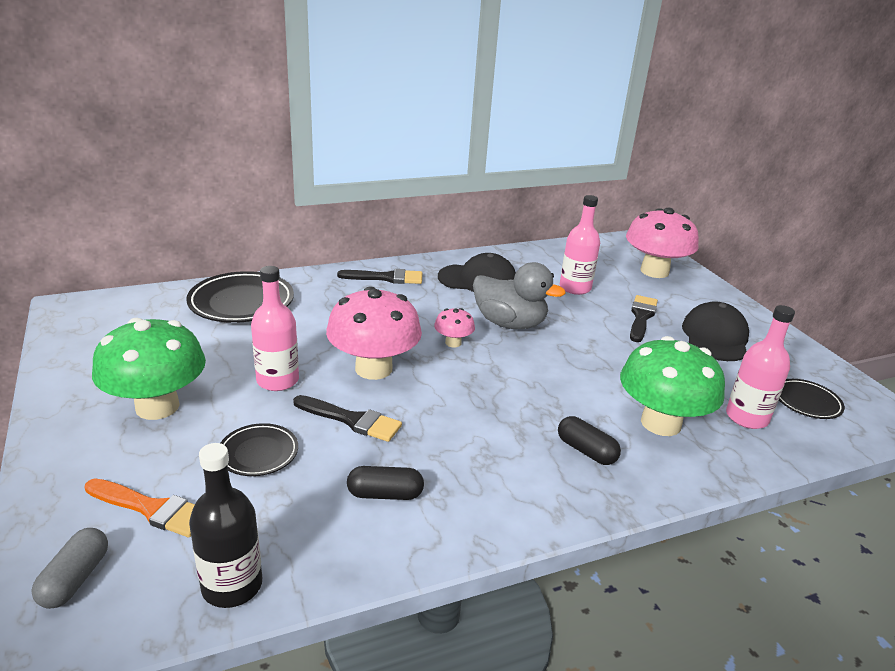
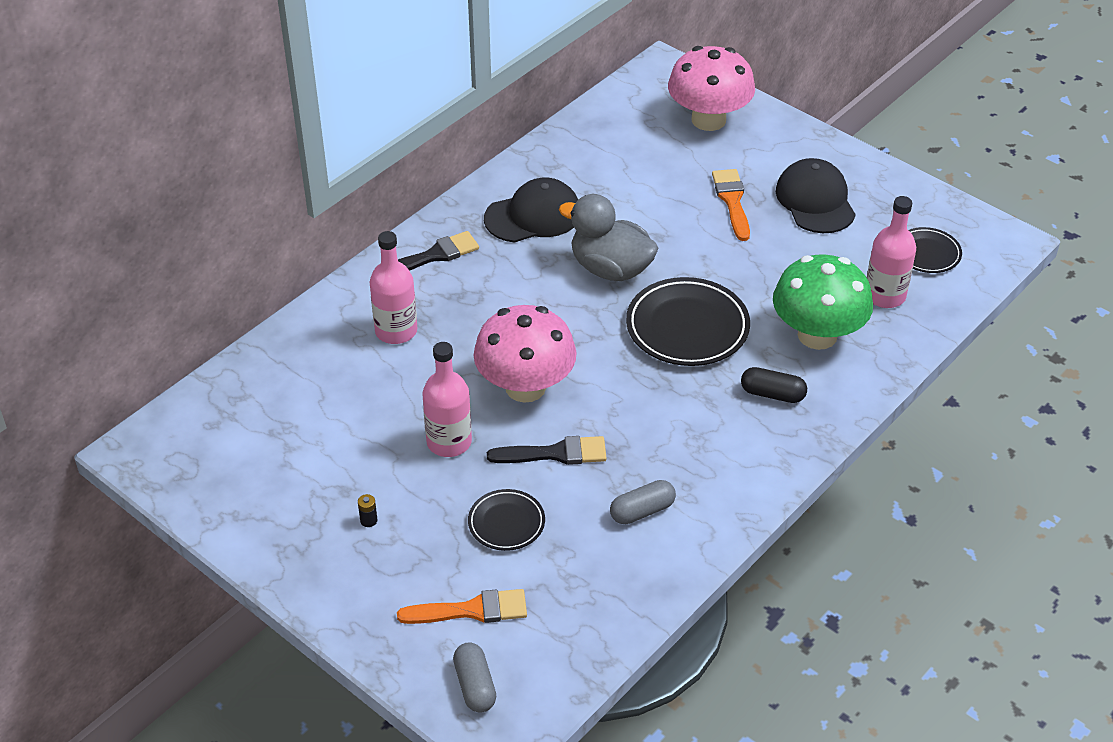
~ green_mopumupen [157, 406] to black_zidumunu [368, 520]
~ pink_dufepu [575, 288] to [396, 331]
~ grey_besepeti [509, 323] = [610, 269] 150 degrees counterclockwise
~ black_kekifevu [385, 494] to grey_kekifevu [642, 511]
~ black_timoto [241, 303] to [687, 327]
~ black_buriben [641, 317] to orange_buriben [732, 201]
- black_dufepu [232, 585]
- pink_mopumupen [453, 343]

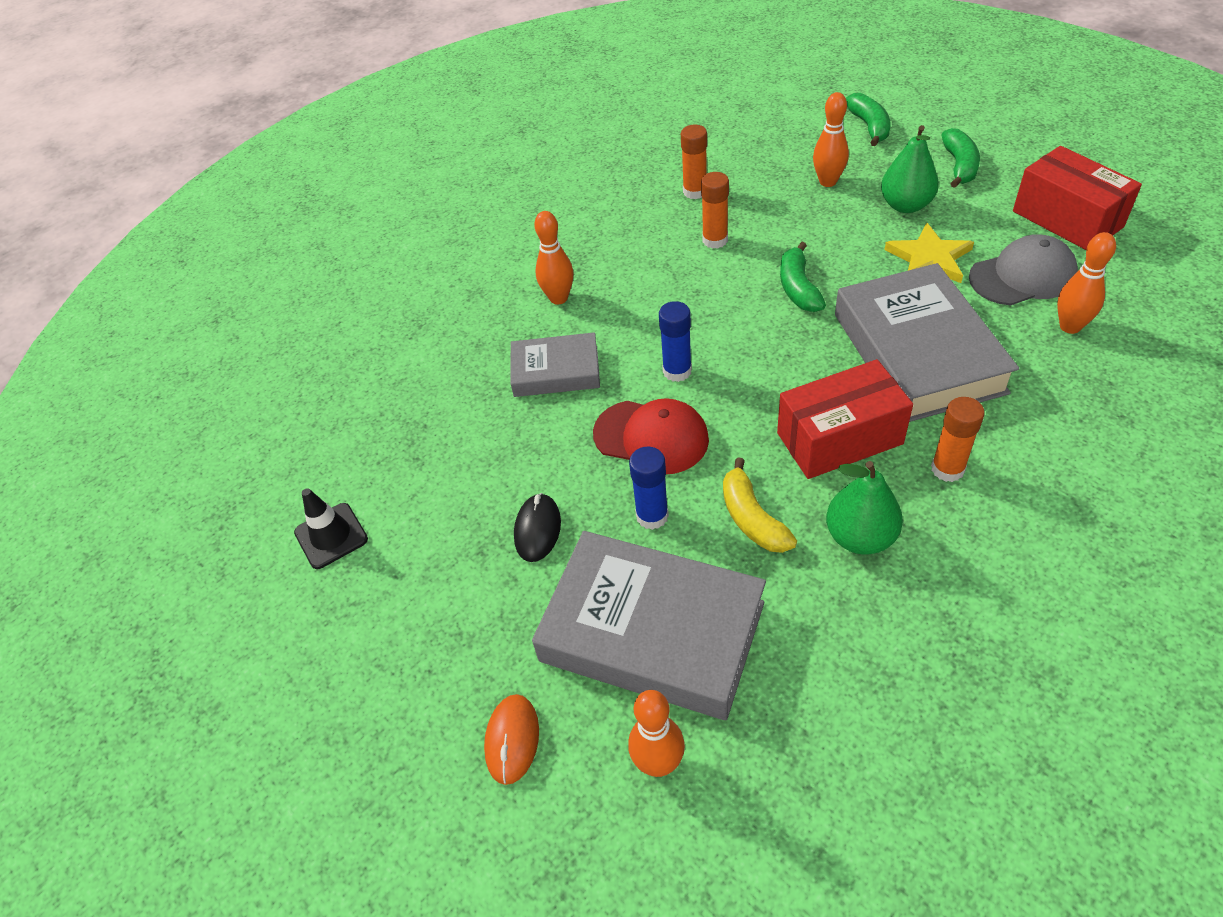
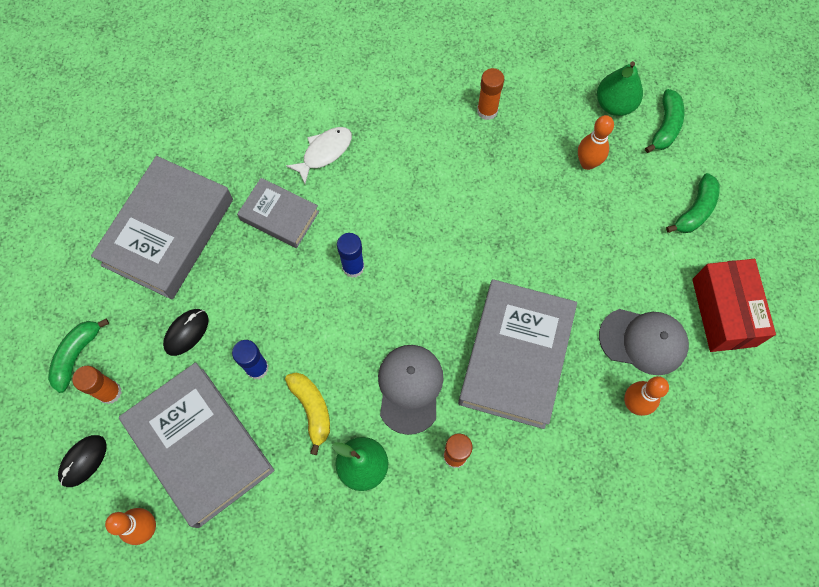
~ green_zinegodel [798, 288] to [77, 355]
~ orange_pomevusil [512, 740] to black_pomevusil [83, 461]
~ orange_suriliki [715, 240] to [110, 392]
+ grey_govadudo [168, 232]
~ yellow_zinegodel [752, 518] = [312, 410] 150 degrees clockwise
~ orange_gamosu [558, 298] to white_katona [324, 152]
~ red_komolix [839, 438] to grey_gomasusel [410, 388]
~ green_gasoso [905, 205] to [614, 104]
- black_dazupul [331, 536]
- red_gomasusel [651, 437]
- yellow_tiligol [929, 258]

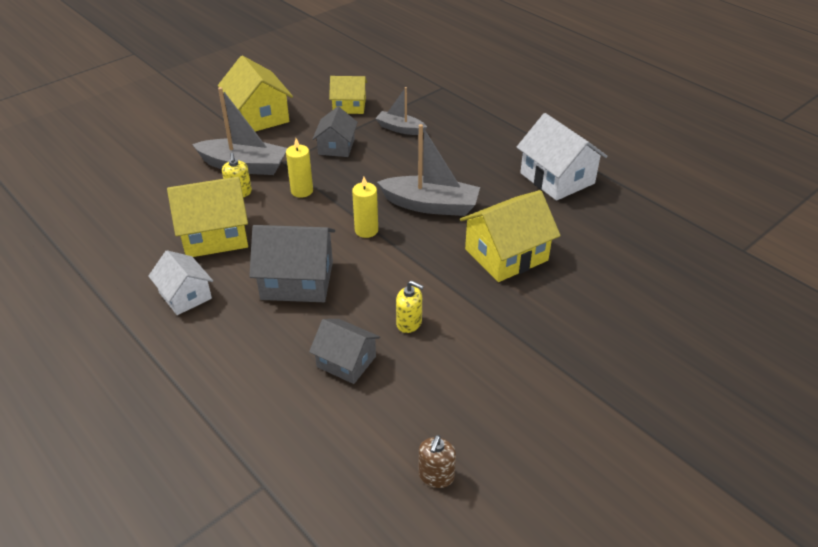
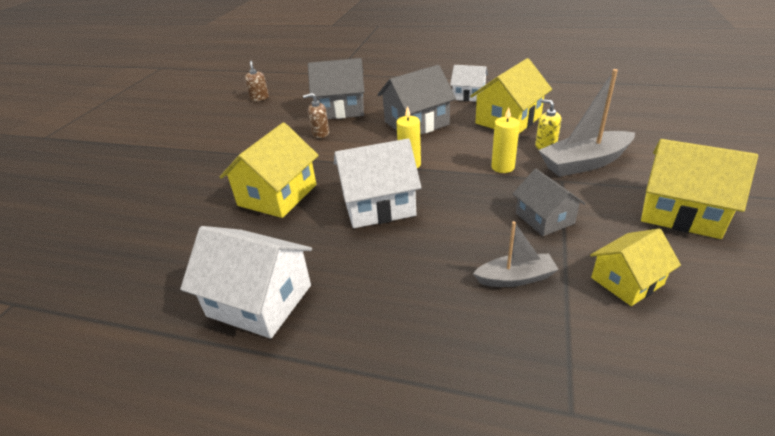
~ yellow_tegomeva [409, 323] to brown_tegomeva [320, 133]
~ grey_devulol [346, 361] = [341, 109] x1.59
~ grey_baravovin [431, 205] to white_devulol [378, 205]

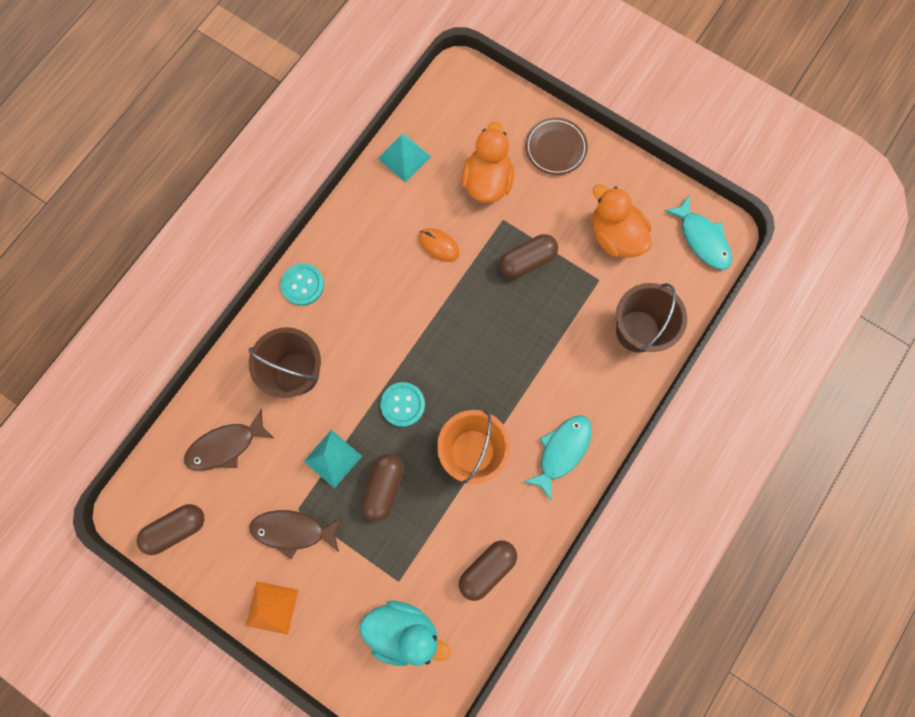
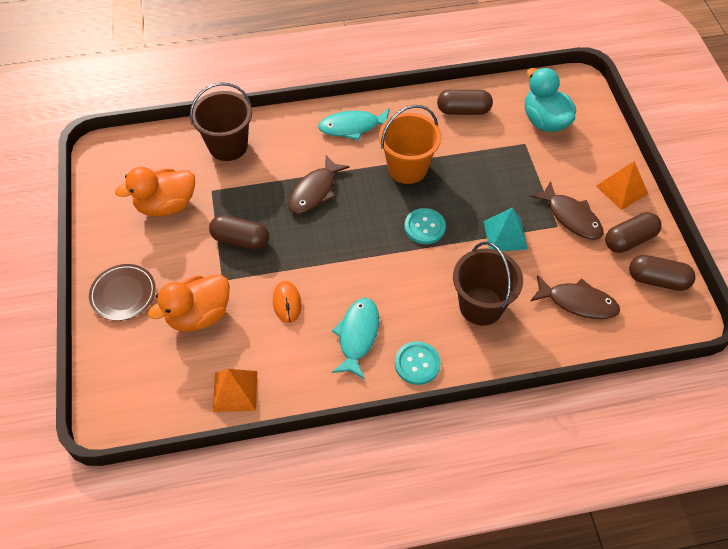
~ orange_besepeti [615, 236] = [166, 205] 60 degrees clockwise
~ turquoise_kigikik [404, 157] to orange_kigikik [235, 391]
+ brown_katona [314, 191]
~ turquoise_katona [702, 239] to [357, 336]
~ brown_kekifevu [384, 487] to [629, 240]

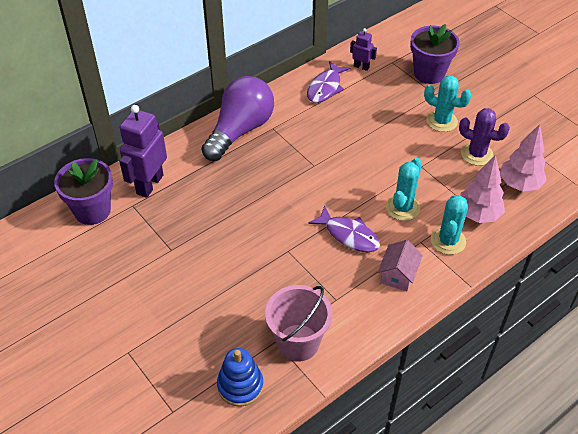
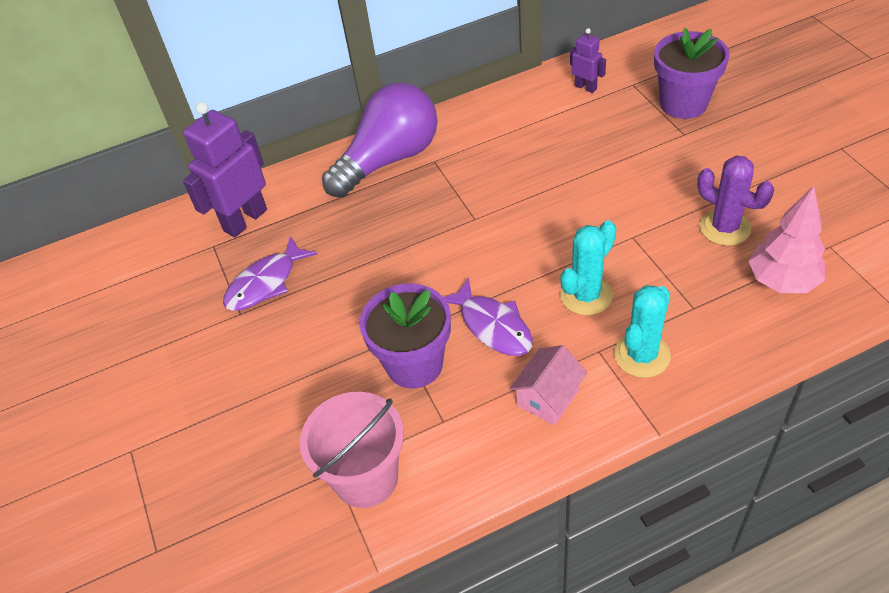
~ purple_katona [325, 88] to [265, 283]
~ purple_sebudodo [92, 210] to [414, 364]
- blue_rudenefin [240, 385]
- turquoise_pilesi [441, 121]
- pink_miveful [478, 214]

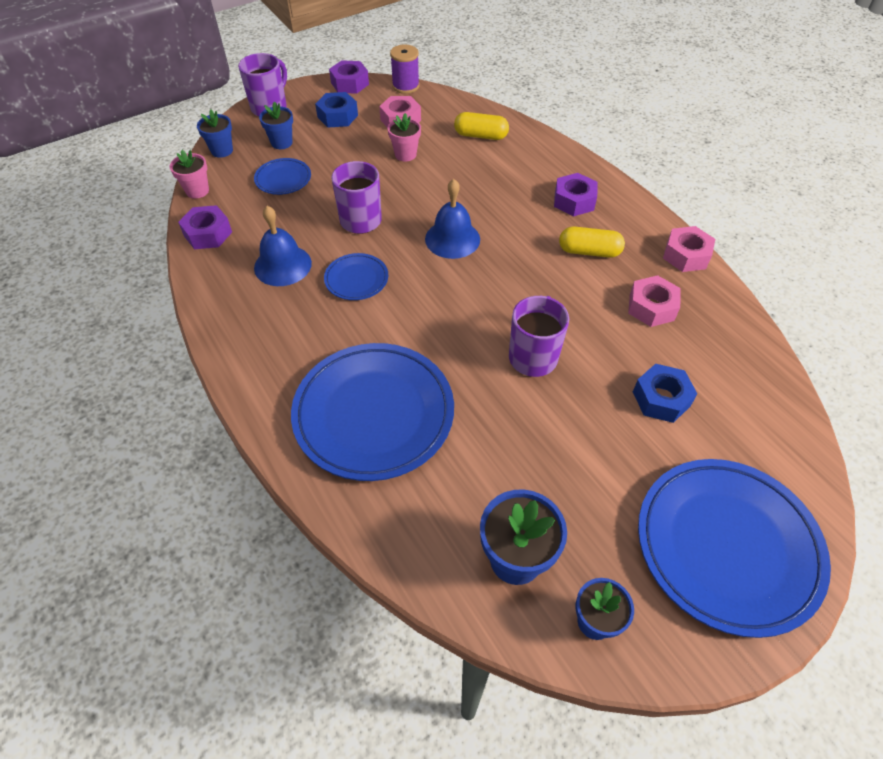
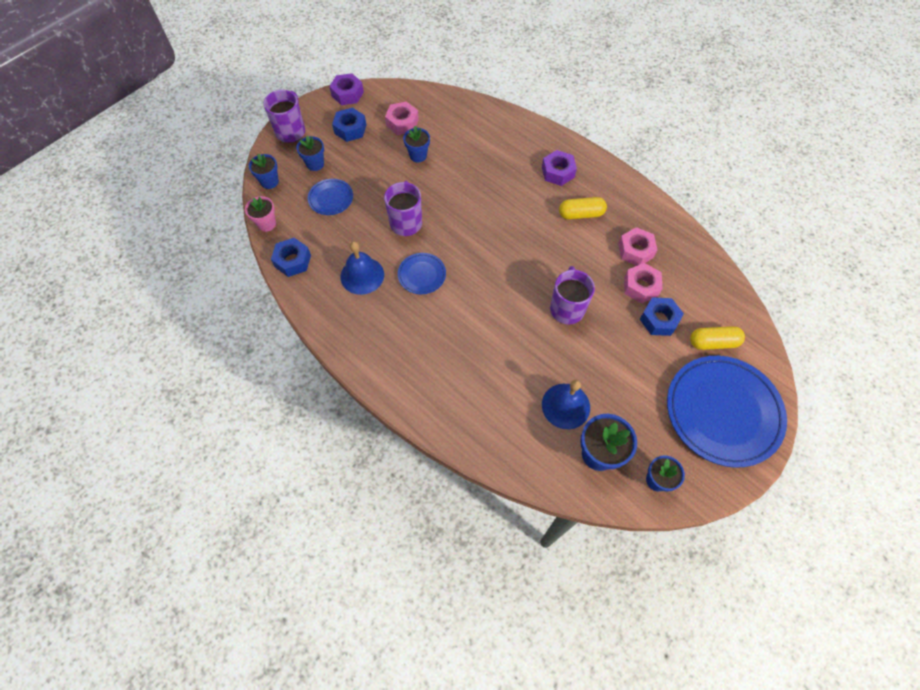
~ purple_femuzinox [208, 234] to blue_femuzinox [292, 261]
~ pink_sebudodo [405, 154] to blue_sebudodo [418, 155]
~ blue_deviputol [452, 239] to [565, 406]
~ pink_femuzinox [686, 255] to [640, 286]
~ yellow_kekifevu [481, 136] to [713, 342]
- blue_timoto [374, 414]
- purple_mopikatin [405, 86]

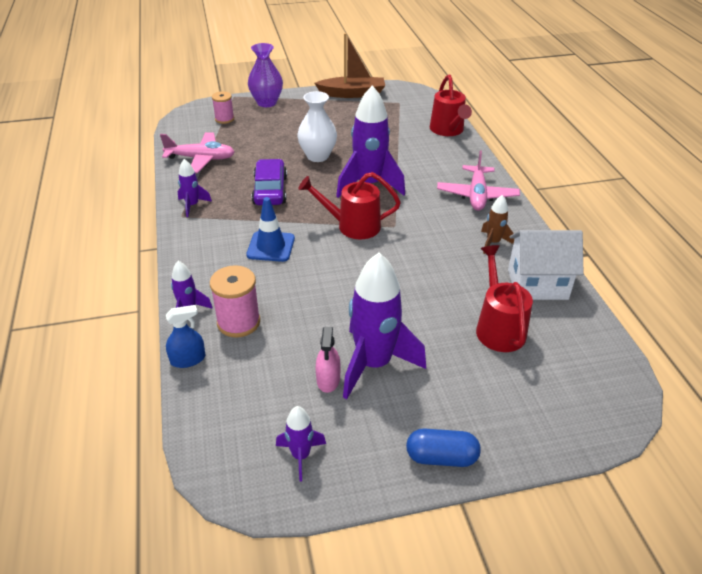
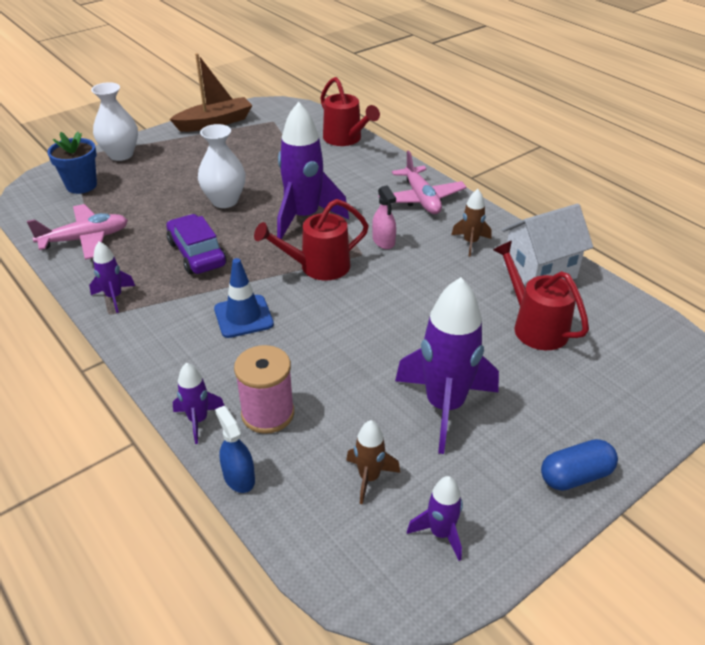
~ pink_mopikatin [224, 119] to blue_sebudodo [81, 185]
~ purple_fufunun [267, 103] to white_fufunun [121, 154]
~ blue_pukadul [188, 359] = [239, 477] 75 degrees counterclockwise
+ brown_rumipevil [369, 478]
~ pink_pukadul [328, 379] to [383, 241]

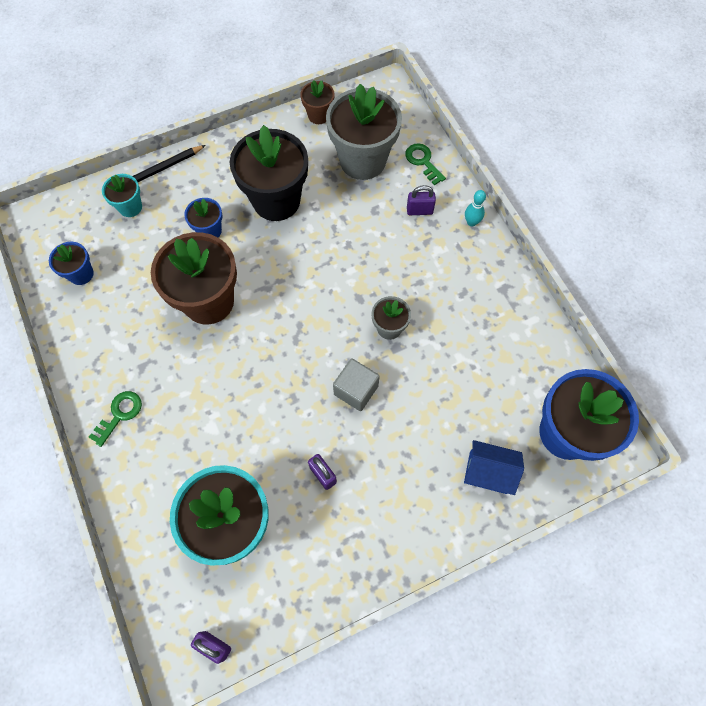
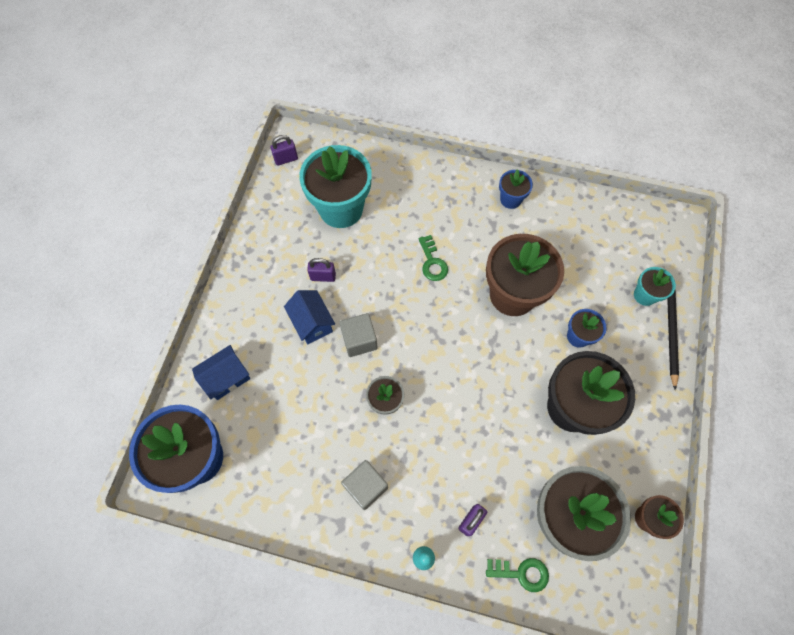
+ blue_devulol [312, 323]
+ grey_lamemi [366, 486]
~ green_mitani [119, 415] to [432, 262]
~ blue_sebudodo [81, 274] to [510, 199]

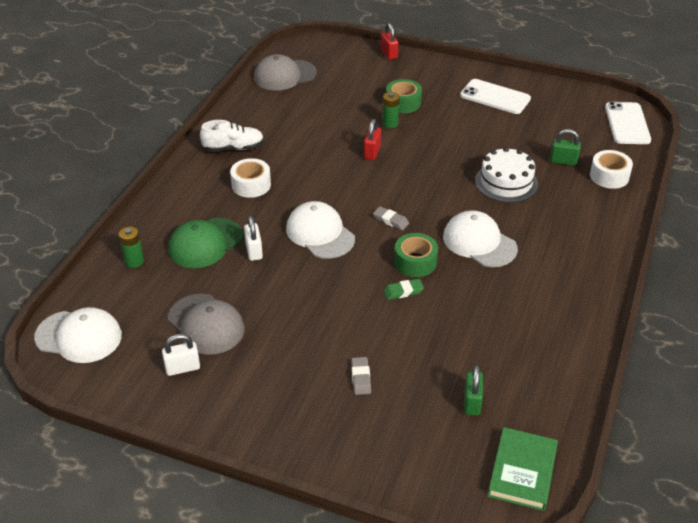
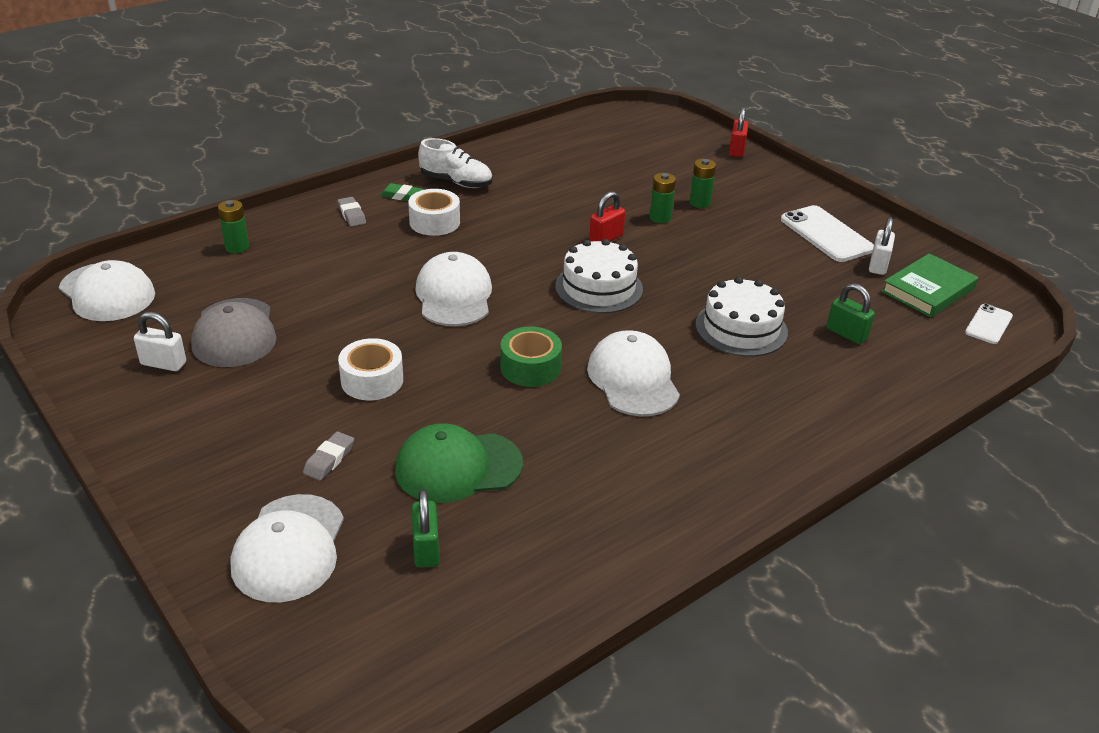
+ white_gomasusel [289, 548]
~ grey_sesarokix [391, 220] to [352, 215]
~ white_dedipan [609, 176] to [372, 380]
~ green_sesarokix [403, 291] to [402, 196]
~ green_gomasusel [205, 243] to [458, 467]
~ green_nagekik [472, 402] = [426, 549] 45 degrees counterclockwise
+ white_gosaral [599, 287]
~ green_dedipan [403, 103] to green_zidumunu [699, 203]
~ white_nagekik [254, 251] to [878, 265]
~ green_govadudo [522, 471] to [928, 290]
~ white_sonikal [627, 124] = [988, 324] x0.58
- grey_gomasusel [284, 75]

